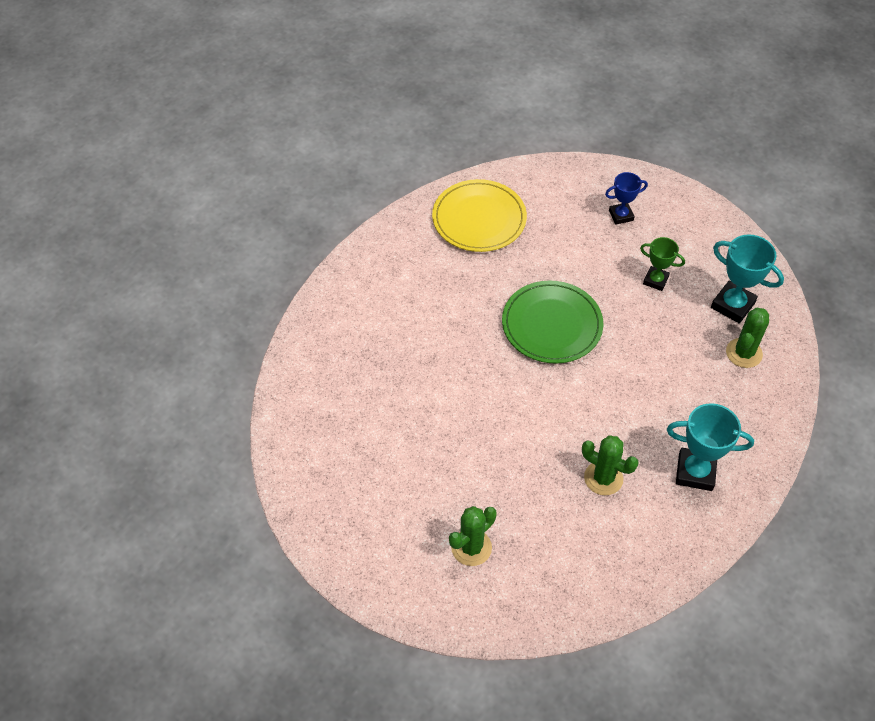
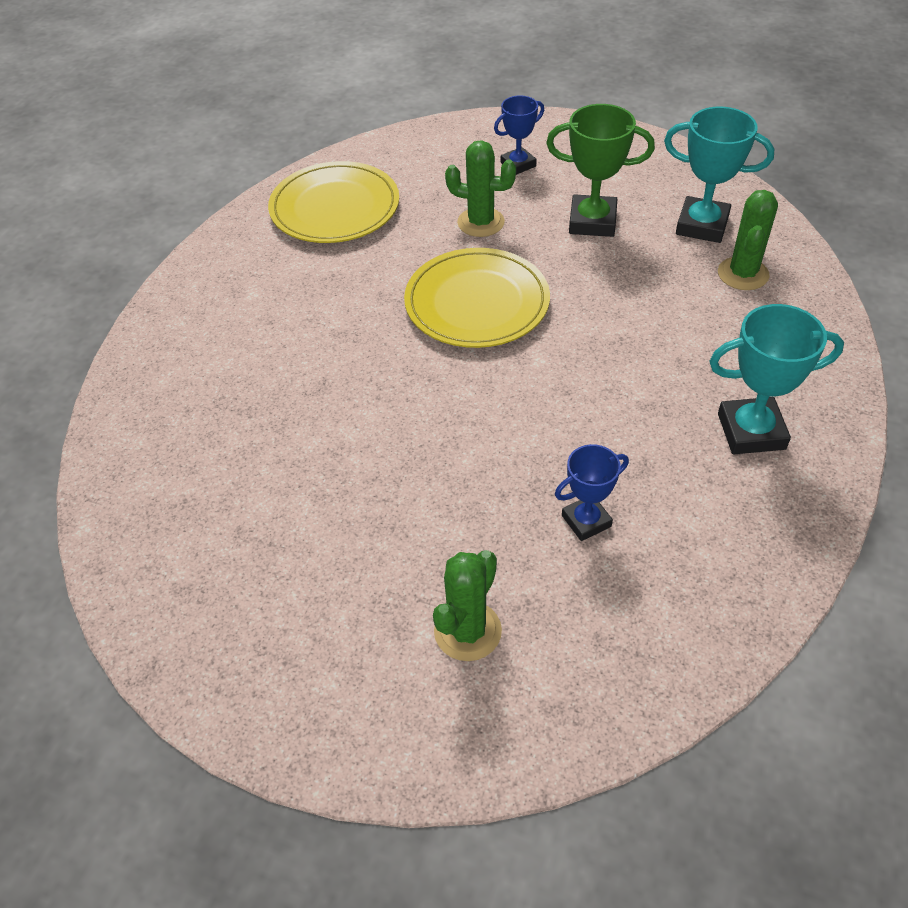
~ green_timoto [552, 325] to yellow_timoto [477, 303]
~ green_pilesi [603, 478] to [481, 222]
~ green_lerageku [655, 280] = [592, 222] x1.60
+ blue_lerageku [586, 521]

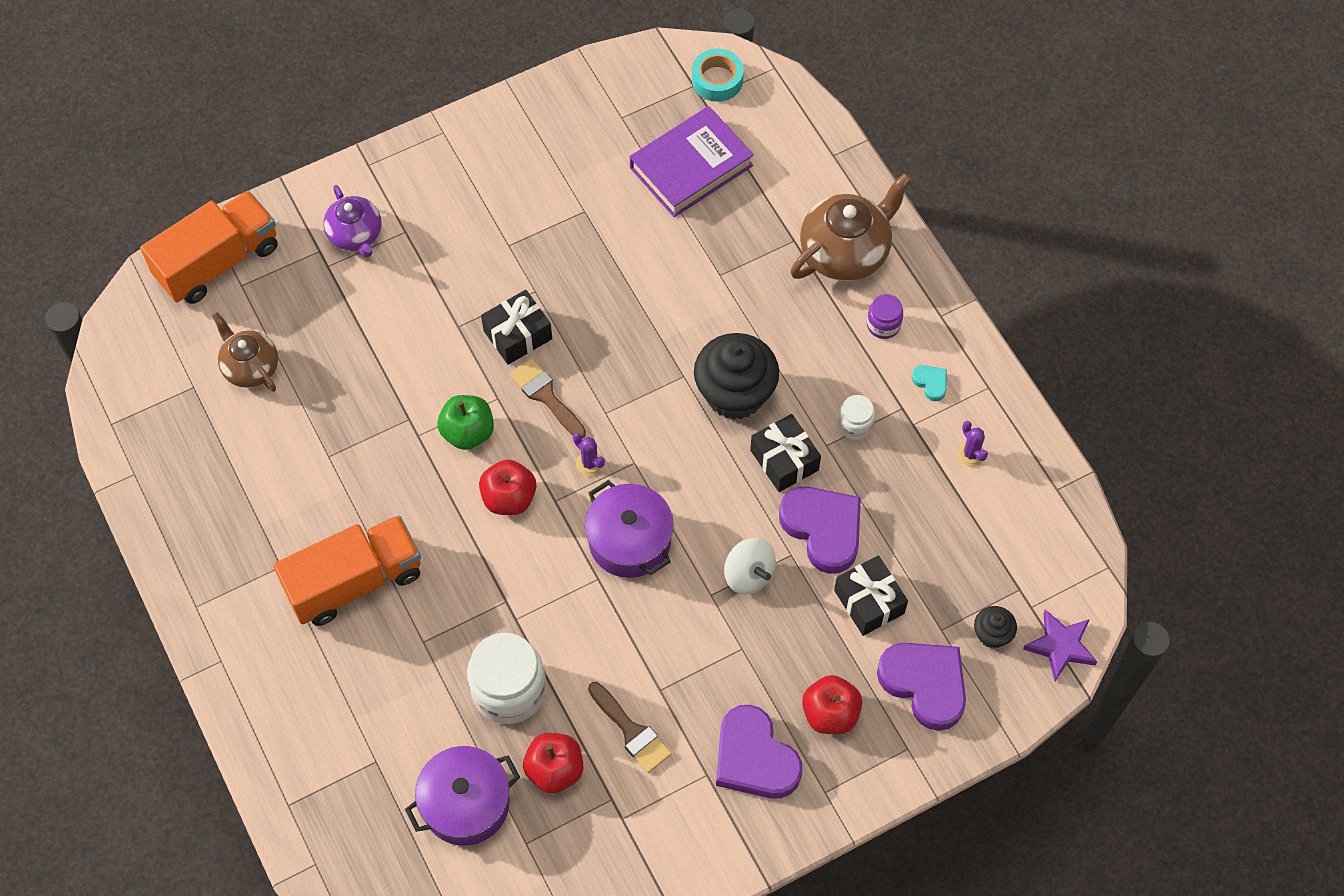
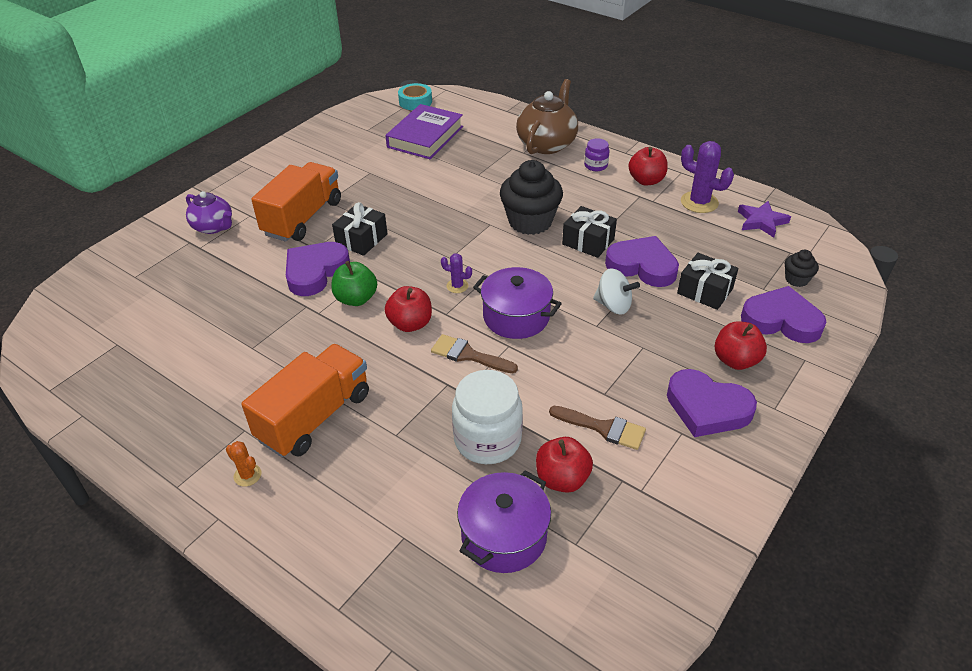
+ orange_pilesi [247, 475]
~ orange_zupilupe [218, 262] to [303, 218]
+ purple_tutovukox [315, 272]
~ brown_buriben [545, 396] to [468, 355]
~ turquoise_tutovukox [930, 383] to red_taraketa [646, 180]
~ purple_pilesi [970, 454] = [699, 202] x1.90
~ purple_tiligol [1060, 646] to [761, 221]
- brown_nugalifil [250, 367]
- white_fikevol [855, 425]

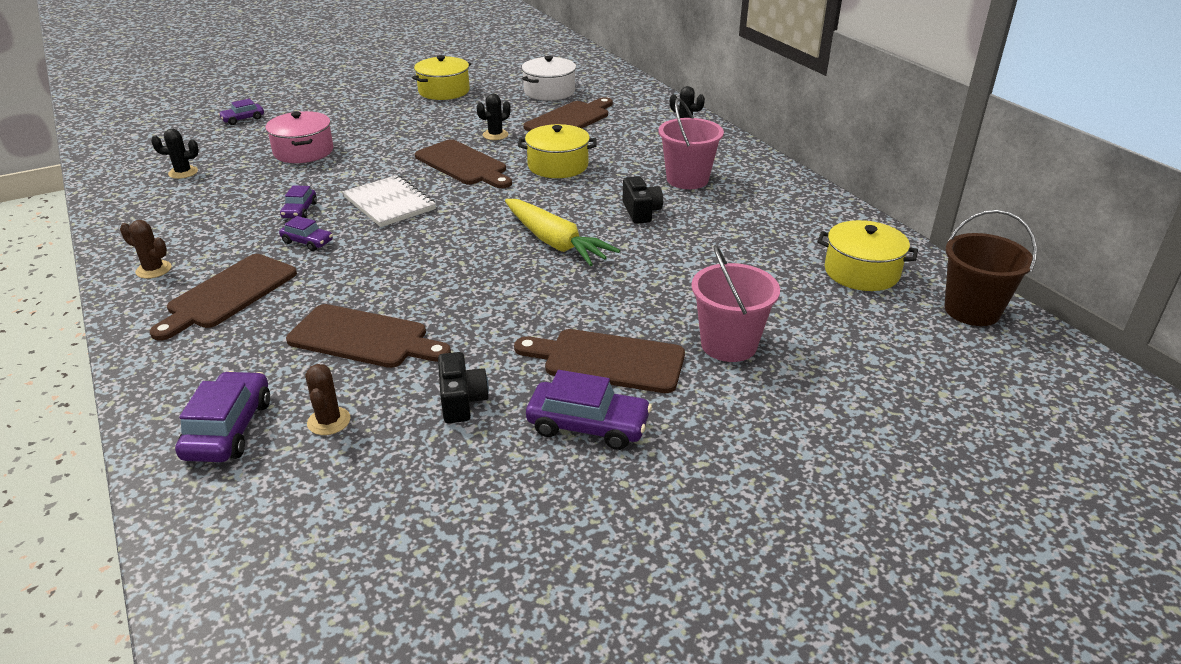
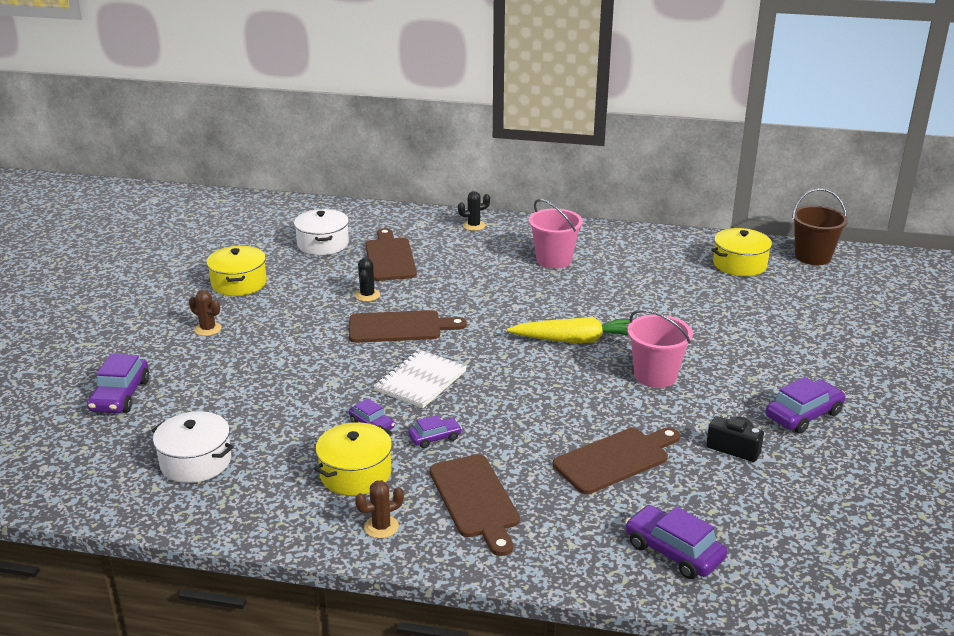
~ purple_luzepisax [243, 119] = [120, 396] x1.69
~ black_pilesi [183, 172] to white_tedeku [196, 461]
~ brown_pilesi [329, 421] to [208, 329]
~ yellow_tedeku [558, 166] to [355, 473]
~ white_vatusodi [389, 203] = [420, 381] 60 degrees counterclockwise
~ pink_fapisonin [728, 344] to [655, 376]
- pink_tedeku [303, 151]
- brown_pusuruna [607, 360]
- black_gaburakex [641, 211]

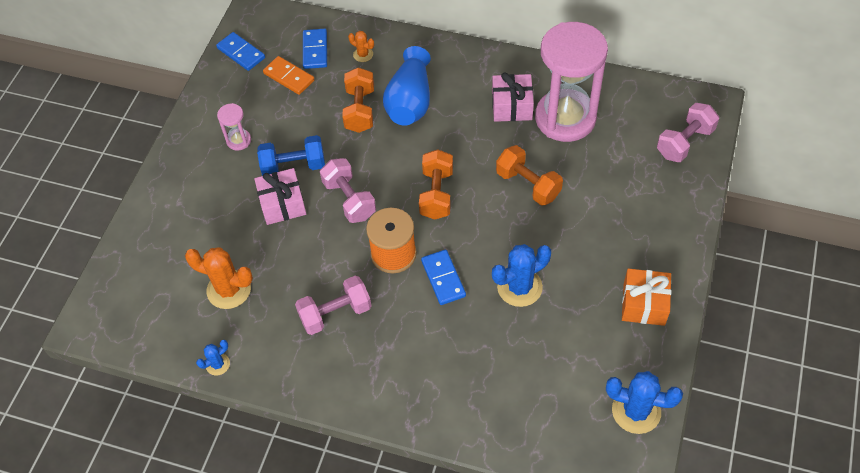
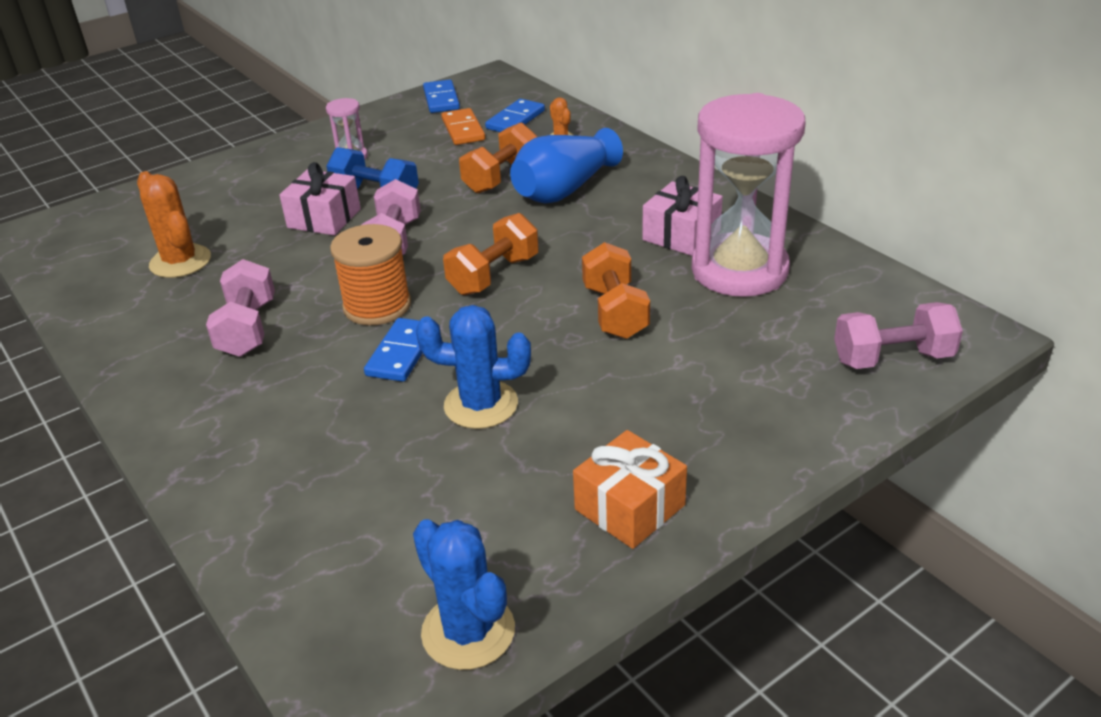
~ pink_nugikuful [335, 313] = [247, 329] 75 degrees clockwise
- blue_pilesi [218, 364]

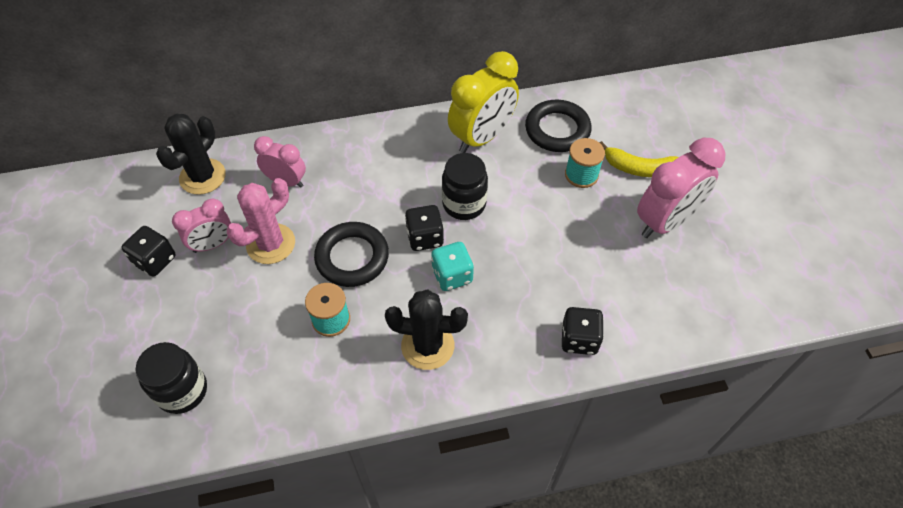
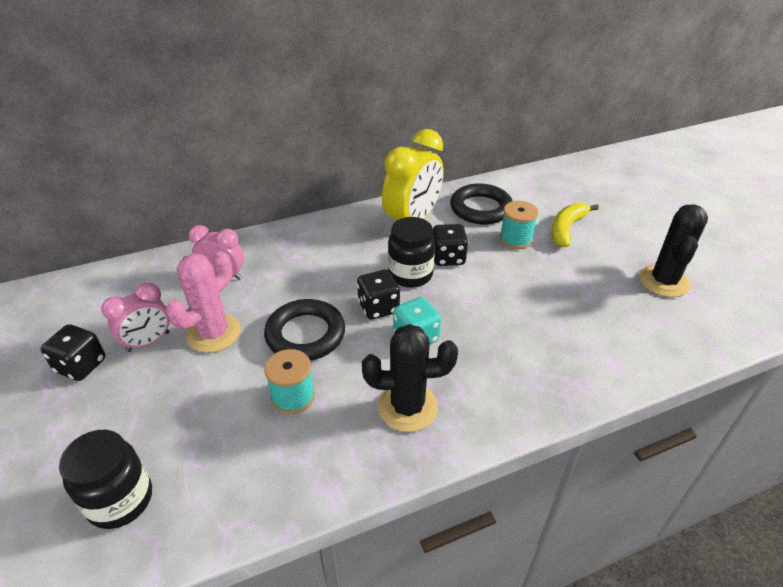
~ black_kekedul [579, 339] to [448, 258]
~ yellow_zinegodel [639, 168] = [567, 229] 120 degrees clockwise
~ black_pilesi [202, 177] to [664, 281]
- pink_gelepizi [665, 221]

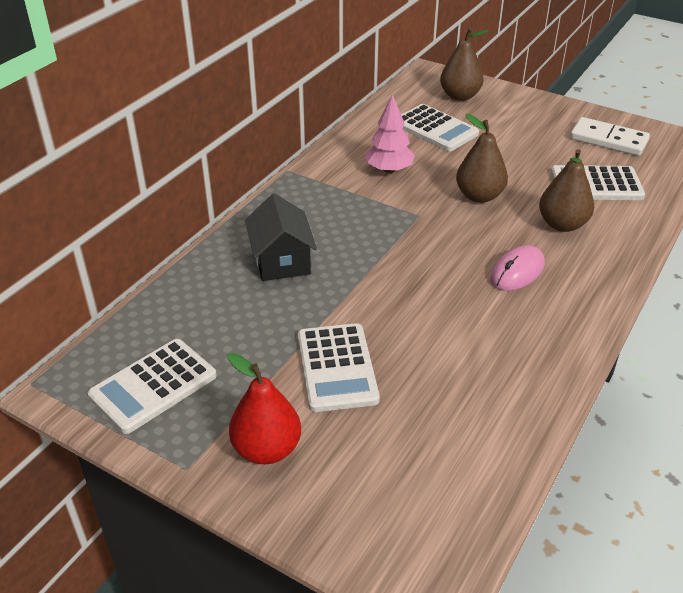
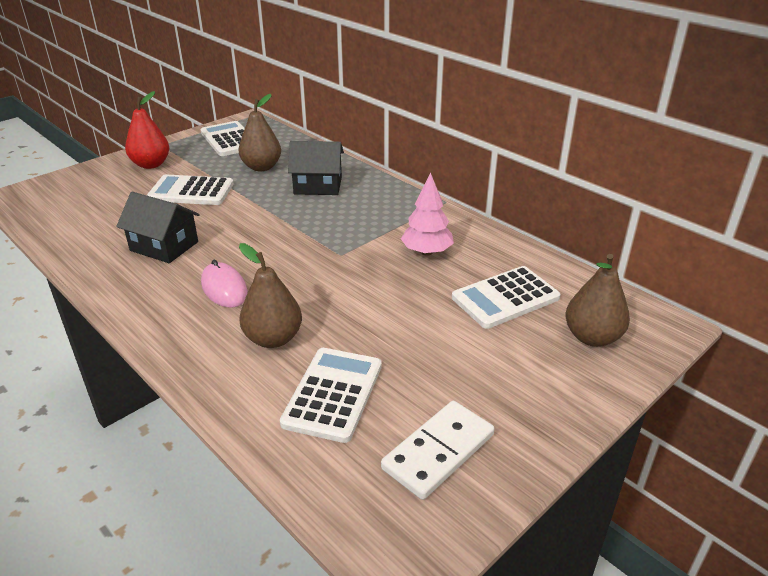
+ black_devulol [164, 246]
~ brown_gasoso [479, 196] to [261, 167]

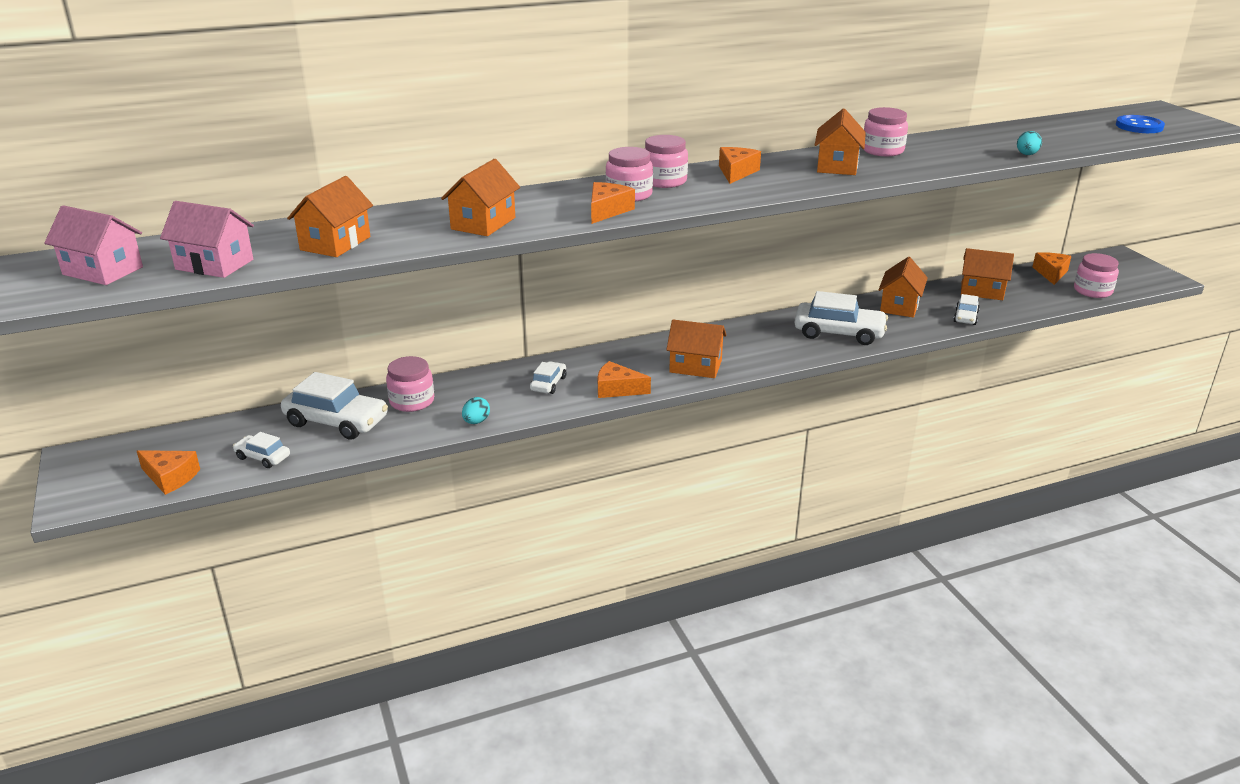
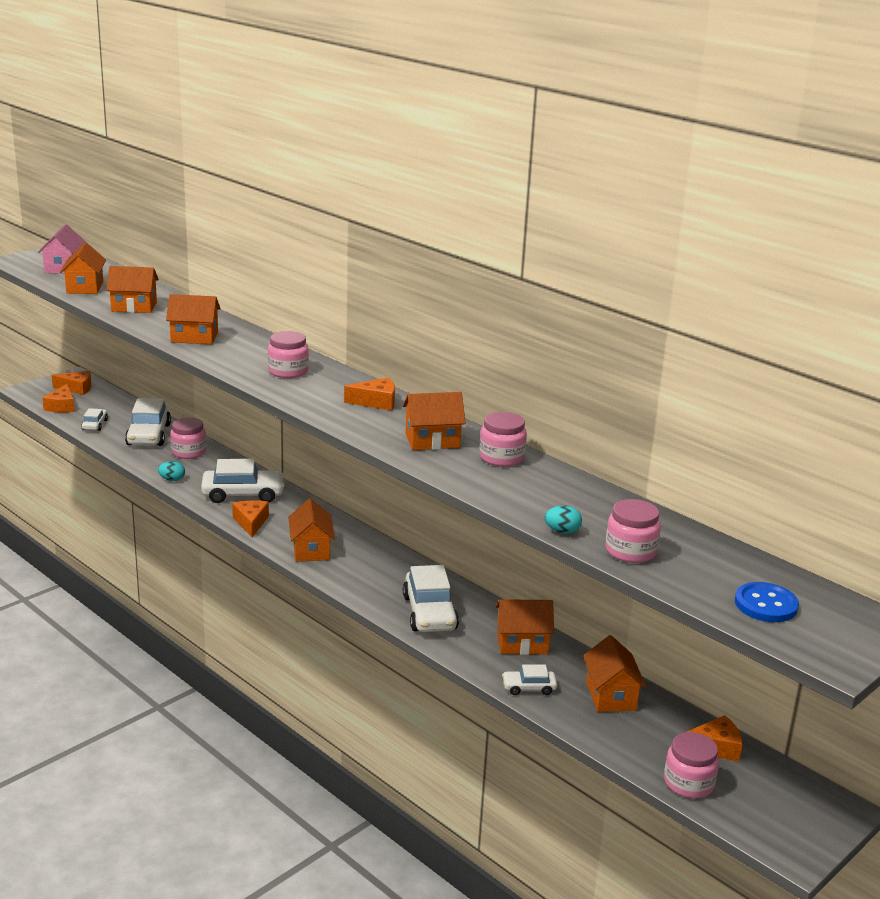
~ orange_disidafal [607, 211] to [77, 388]
~ pink_devulol [214, 264] to orange_devulol [85, 287]
~ white_luzepisax [548, 384] = [243, 494] x1.91
~ pink_fikevol [664, 181] to [630, 551]

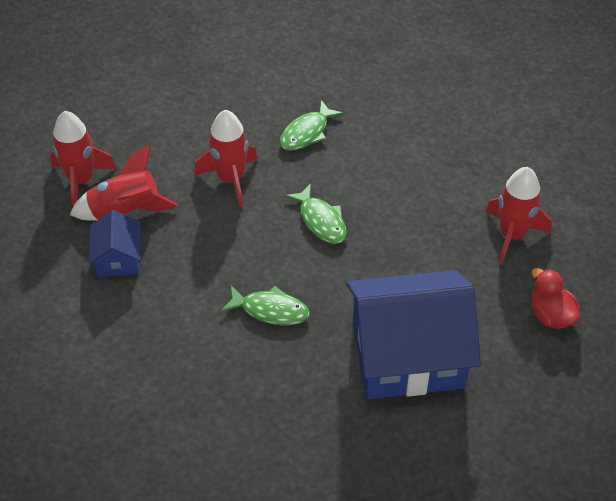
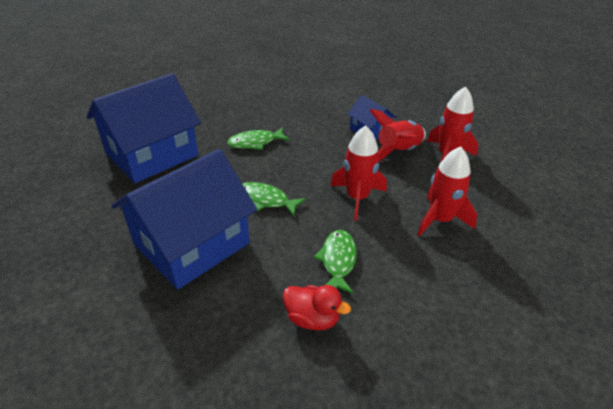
+ blue_devulol [192, 244]
~ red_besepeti [550, 315] to [312, 318]
~ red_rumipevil [512, 235] to [440, 220]

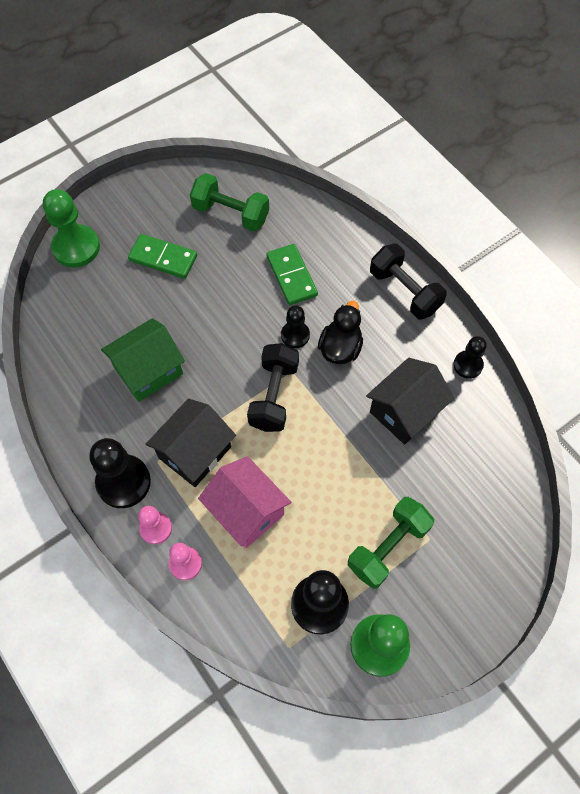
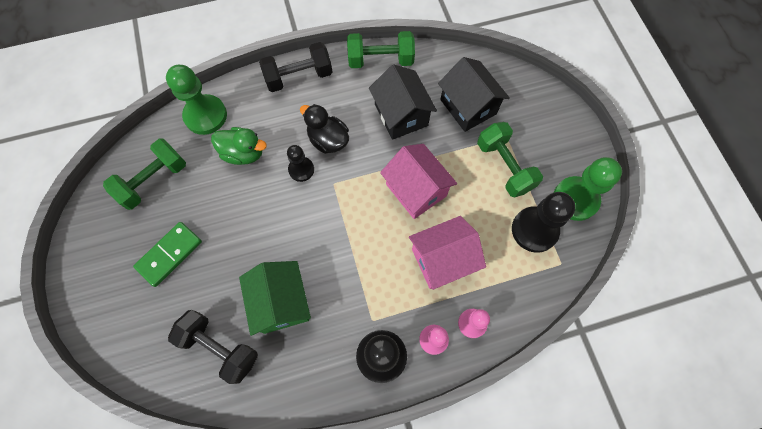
~ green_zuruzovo [76, 247] to [205, 116]
~ black_nugikuful [274, 396] to [220, 347]
~ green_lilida [291, 276] to green_besepeti [244, 153]
~ black_zuruzovo [468, 365] to green_nugikuful [380, 60]
+ pink_devulol [416, 190]
~ black_devulol [195, 452] to [468, 107]

